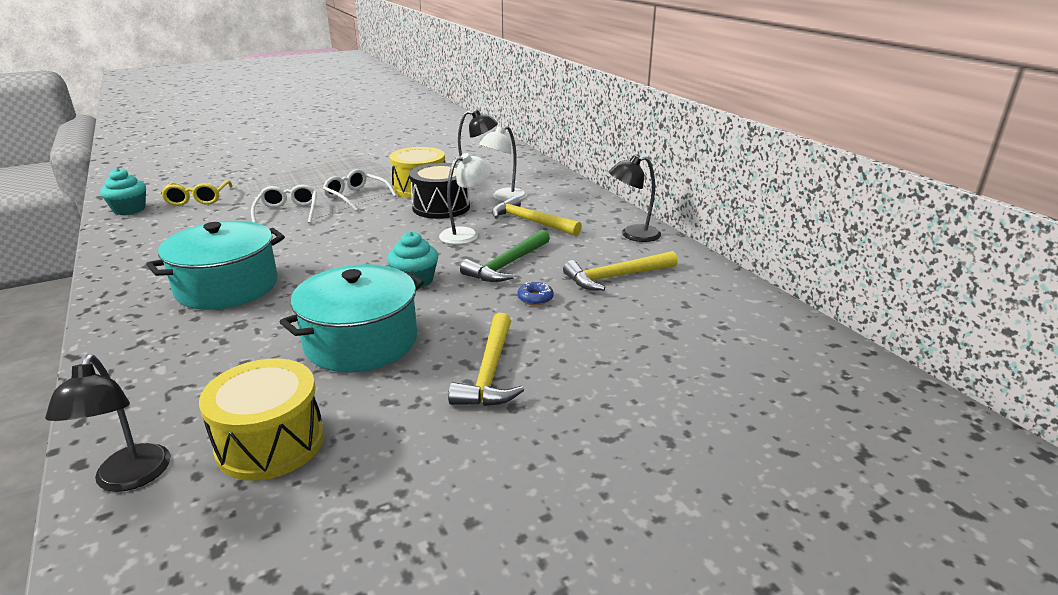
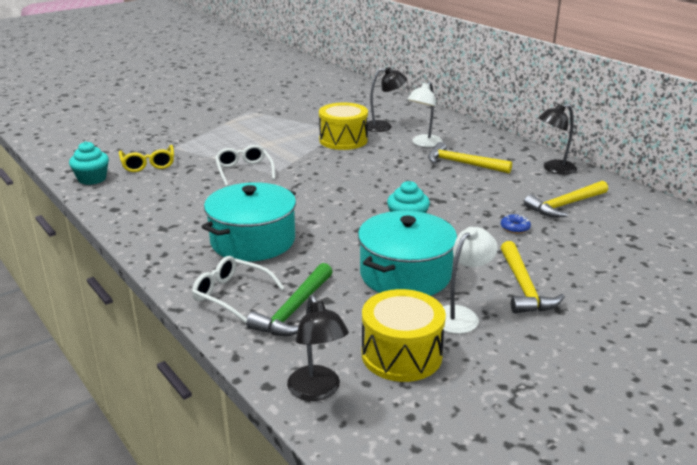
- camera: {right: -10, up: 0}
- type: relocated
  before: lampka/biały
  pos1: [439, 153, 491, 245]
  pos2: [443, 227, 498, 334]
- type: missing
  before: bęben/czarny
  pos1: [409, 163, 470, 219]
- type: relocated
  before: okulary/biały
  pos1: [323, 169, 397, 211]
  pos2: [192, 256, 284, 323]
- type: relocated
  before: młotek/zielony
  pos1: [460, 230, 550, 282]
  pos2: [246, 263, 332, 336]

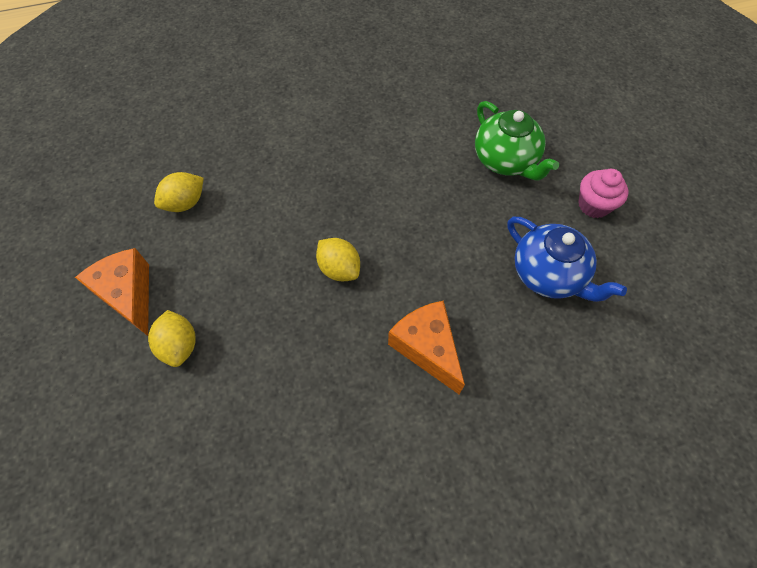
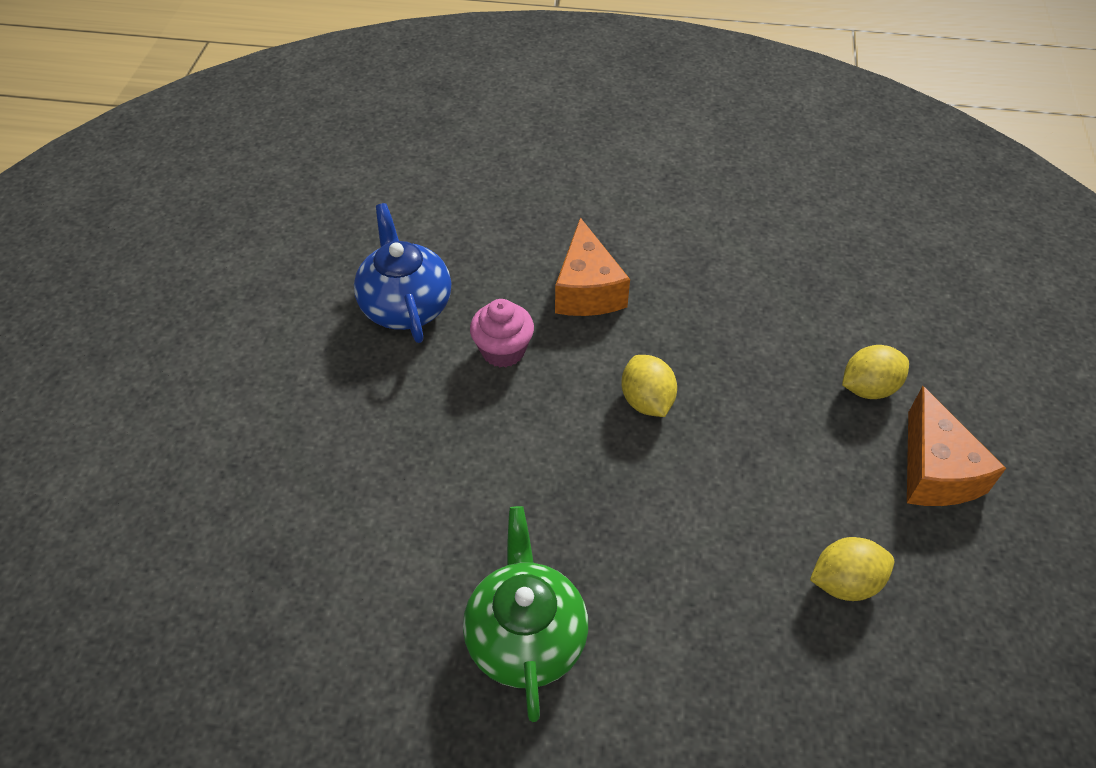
- camera: {right: -155, up: -10}
- type: relocated
  before: imbryk/zielony
  pos1: [475, 101, 559, 180]
  pos2: [463, 506, 588, 722]
- type: relocated
  before: muffinka/różowy
  pos1: [578, 169, 628, 218]
  pos2: [470, 299, 534, 368]
- type: spun
  before: cytryna/żółty
  pos1: [148, 310, 196, 367]
  pos2: [842, 345, 909, 399]
  turn: 60

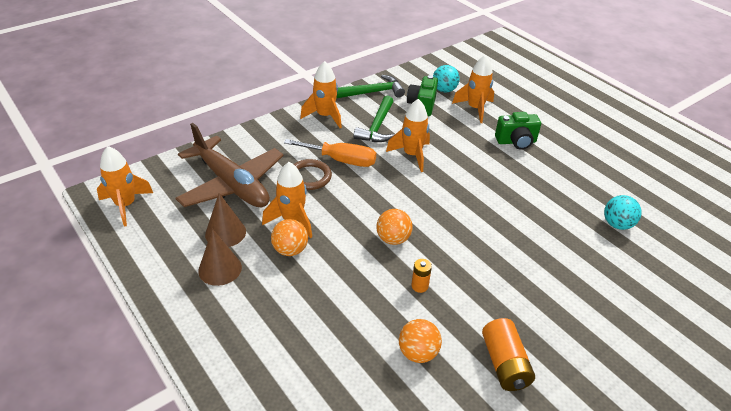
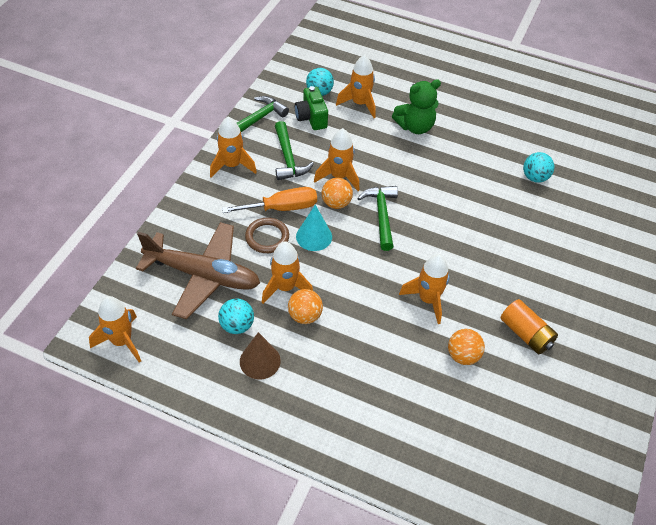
- camera: {right: -30, up: 10}
- type: exchanged
  before: aparat fotograficzny/zielony
  after: miś/zielony
  pos1: [495, 112, 541, 150]
  pos2: [392, 79, 441, 134]
- type: exchanged
  before: stożek/brązowy
  after: piłka/turkusowy
  pos1: [205, 193, 246, 247]
  pos2: [218, 299, 254, 334]
- type: relocated
  before: piłka/pomarańczowy
  pos1: [376, 209, 413, 245]
  pos2: [322, 178, 353, 209]
- type: exchanged
  before: bateria/pomarańczowy
  after: rakieta/pomarańczowy
  pos1: [411, 259, 432, 293]
  pos2: [399, 254, 450, 324]
- type: appeared
  after: młotek/zielony
  pos2: [357, 186, 398, 251]
- type: appeared
  after: stożek/turkusowy
  pos2: [296, 205, 332, 251]

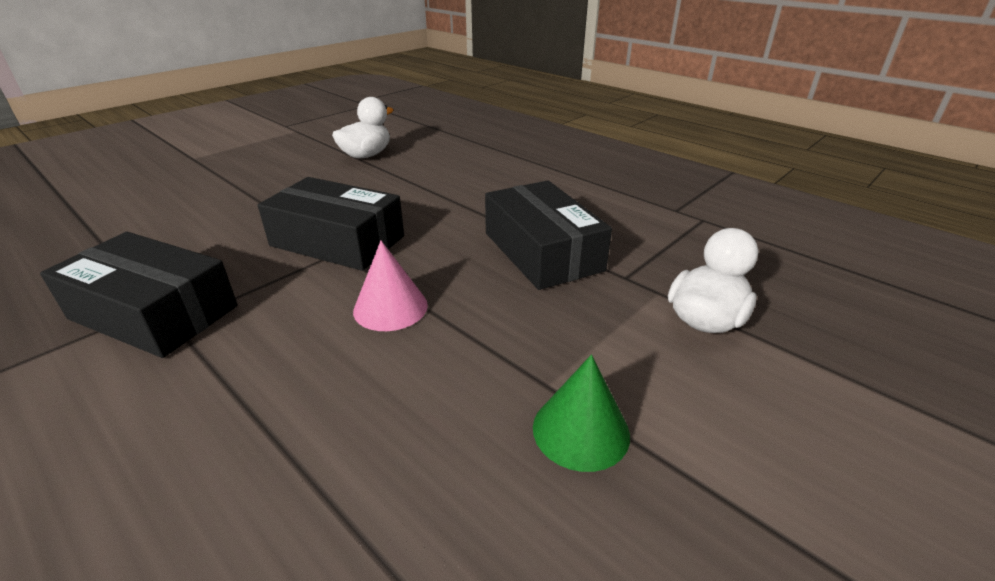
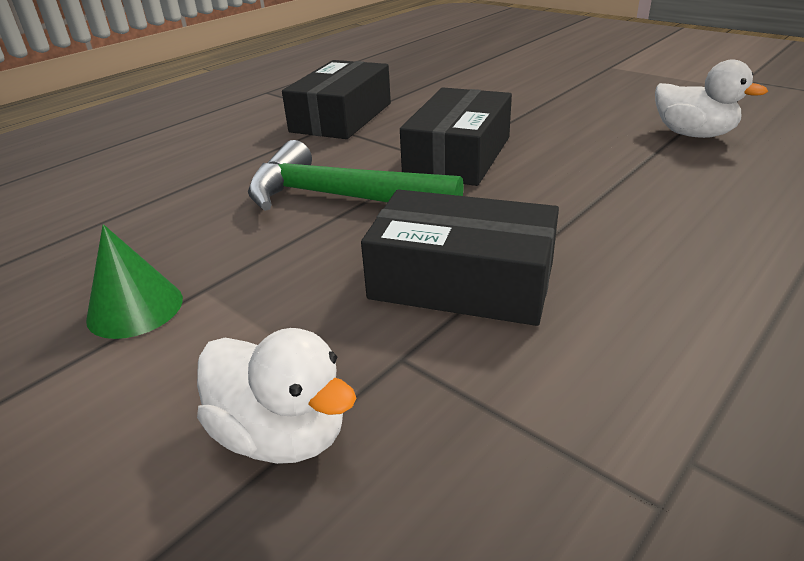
- camera: {right: 90, up: 0}
- type: spun
  before: pudełko/czarny
  pos1: [485, 180, 612, 290]
  pos2: [361, 189, 559, 326]
  turn: 45
- type: exchanged
  before: stożek/różowy
  after: młotek/zielony
  pos1: [353, 240, 428, 331]
  pos2: [248, 140, 464, 211]

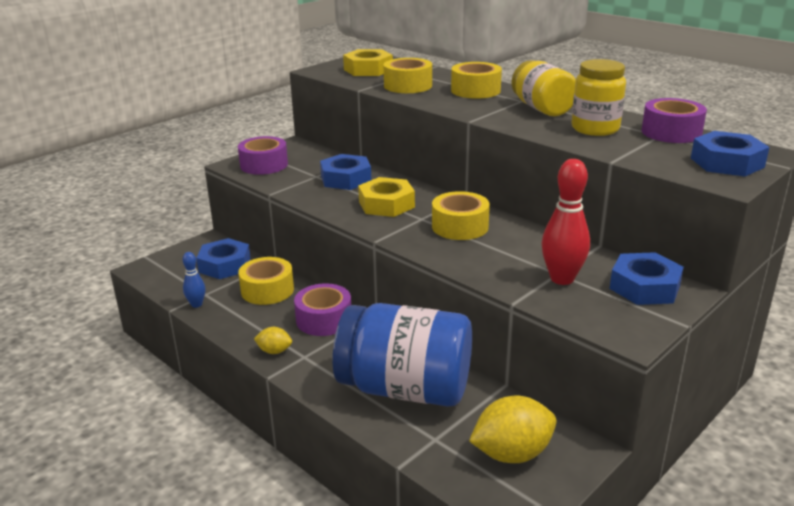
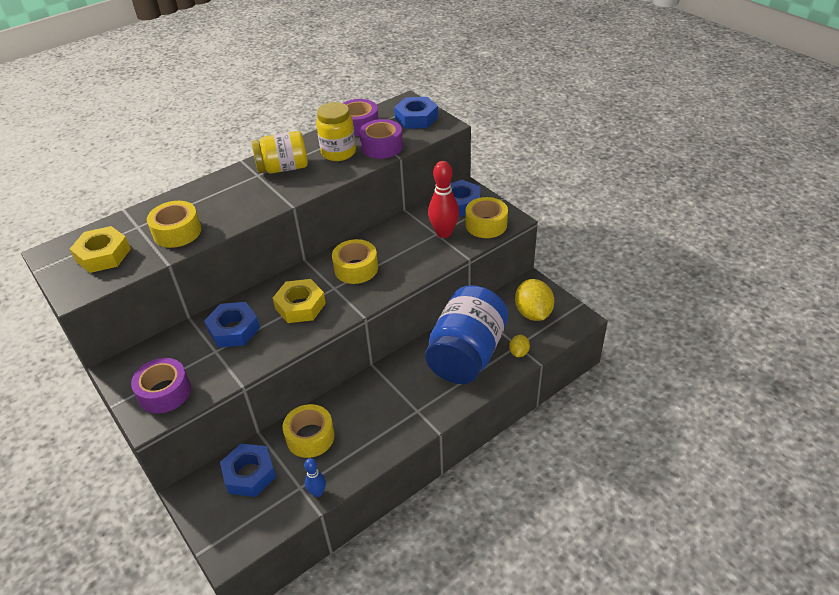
- camera: {right: -80, up: 15}
- type: relocated
  before: taśma klejąca/żółty
  pos1: [451, 62, 502, 99]
  pos2: [466, 197, 508, 238]
- type: relocated
  before: taśma klejąca/fioletowy
  pos1: [294, 283, 351, 336]
  pos2: [359, 119, 403, 159]
- type: relocated
  before: cytryna/żółty
  pos1: [254, 327, 292, 354]
  pos2: [509, 335, 530, 357]

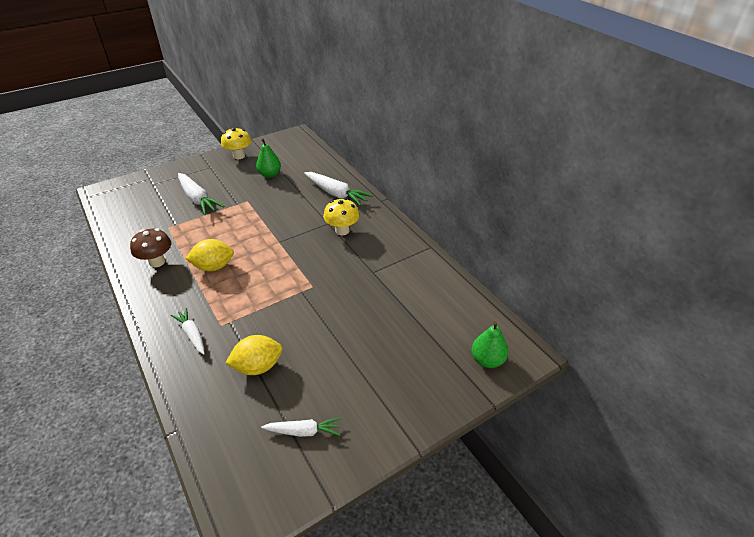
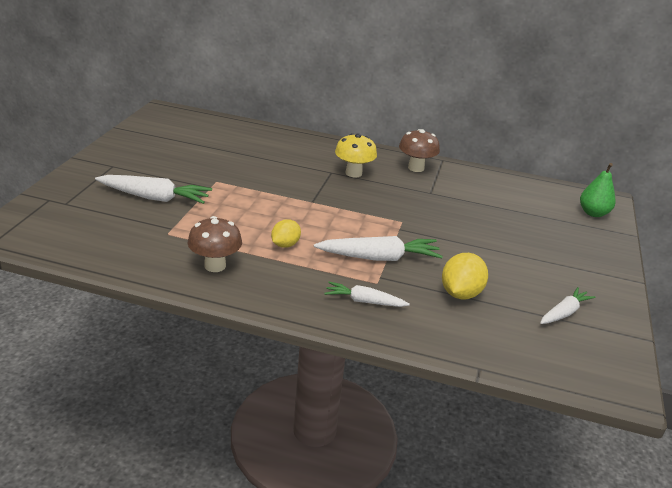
- camera: {right: -45, up: -10}
- type: missing
  before: grzyb/żółty
  pos1: [221, 127, 251, 159]
- type: missing
  before: gruszka/zielony
  pos1: [256, 138, 281, 178]
- type: relocated
  before: marchewka/biały
  pos1: [304, 172, 373, 206]
  pos2: [314, 236, 443, 261]
- type: size
  before: cytryna/żółty
  pos1: [185, 239, 234, 271]
  pos2: [271, 219, 301, 248]
  scale: 0.66
- type: appeared
  after: grzyb/brązowy
  pos2: [399, 129, 440, 172]

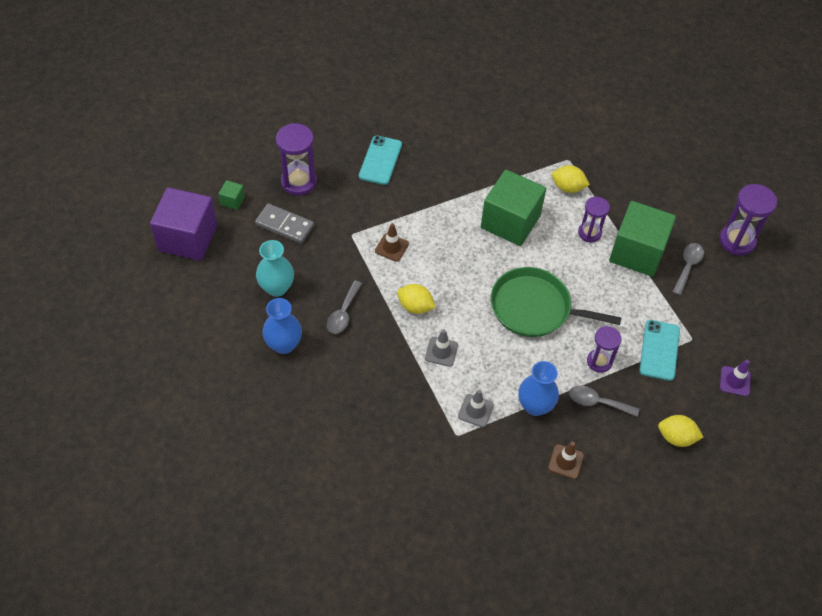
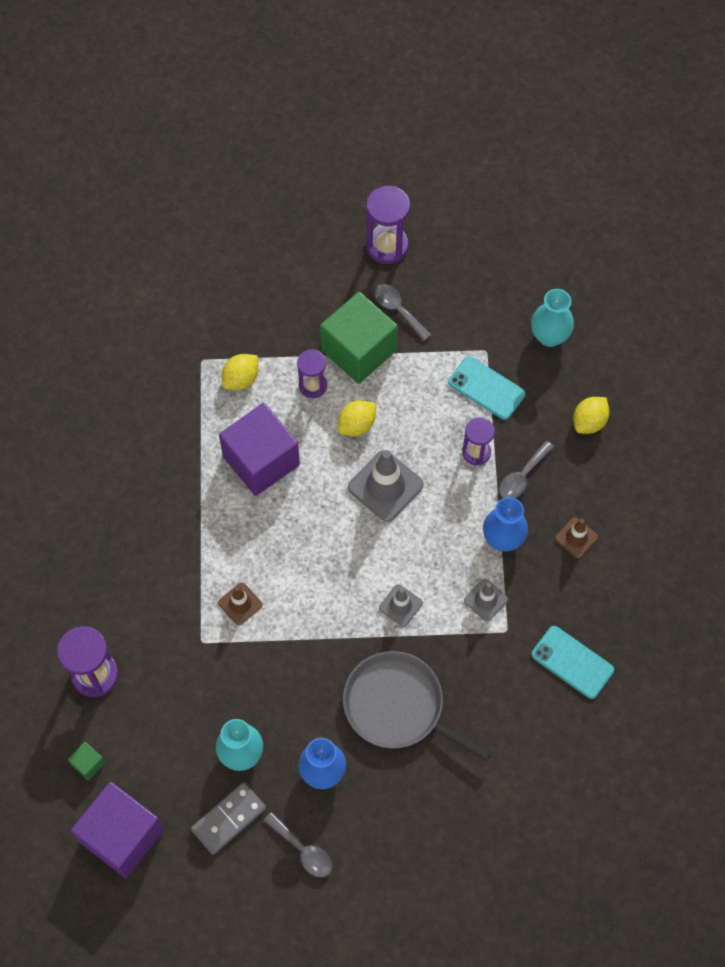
- camera: {right: -65, up: 10}
- type: relocated
  before: telefon/turkusowy
  pos1: [359, 135, 402, 185]
  pos2: [532, 626, 614, 699]
- type: colour
  before: sześcian/zielony
  after: sześcian/fioletowy
  pos1: [481, 170, 546, 246]
  pos2: [219, 403, 300, 496]
- type: relocated
  before: kostka domina/szary
  pos1: [255, 203, 314, 244]
  pos2: [191, 782, 266, 855]
- type: exchanged
  before: patelnia/zielony
  after: pachołek/szary
  pos1: [490, 267, 621, 337]
  pos2: [348, 450, 424, 522]
- type: relocated
  before: łyżka/szary
  pos1: [327, 281, 362, 334]
  pos2: [264, 812, 332, 877]
- type: relocated
  before: cytryna/żółty
  pos1: [397, 284, 436, 314]
  pos2: [338, 400, 376, 436]
- type: exchanged
  before: pachołek/fioletowy
  after: wazon/turkusowy
  pos1: [720, 360, 751, 396]
  pos2: [531, 289, 574, 347]
- type: appeared
  after: patelnia/szary
  pos2: [343, 651, 492, 762]

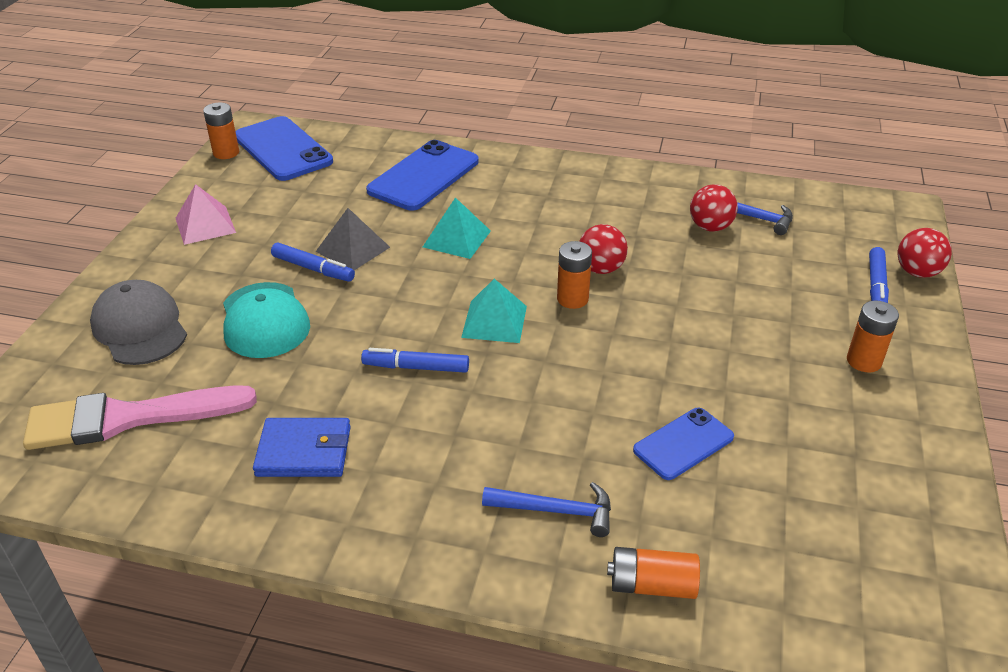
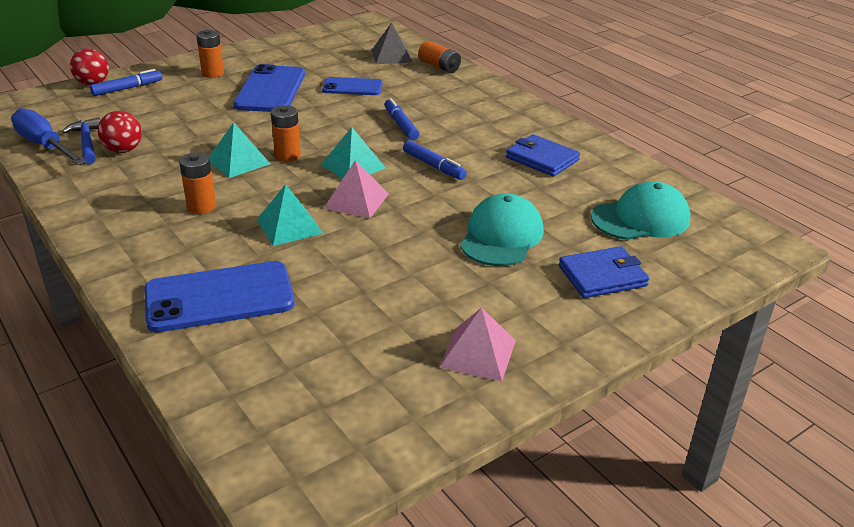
- camera: {right: -140, up: -5}
- type: relocated
  before: bateria/pomarańczowy
  pos1: [203, 103, 239, 159]
  pos2: [179, 152, 216, 214]
- type: relocated
  before: telefon/niebieski
  pos1: [235, 116, 333, 181]
  pos2: [233, 64, 305, 112]
- type: relocated
  before: piramida/szary
  pos1: [316, 208, 390, 270]
  pos2: [371, 23, 412, 64]
- type: exchanged
  before: piłka/czerwony
  after: piramida/turkusowy
  pos1: [580, 224, 628, 274]
  pos2: [209, 122, 270, 178]
- type: relocated
  before: flamaster/niebieski
  pos1: [271, 243, 355, 282]
  pos2: [385, 98, 419, 140]
- type: exchanged
  before: czapka/szary
  after: portfel/niebieski
  pos1: [90, 280, 187, 365]
  pos2: [559, 246, 650, 298]
- type: exchanged
  before: pędzel/różowy
  after: czapka/turkusowy
  pos1: [23, 385, 257, 450]
  pos2: [591, 181, 691, 240]
- type: missing
  before: młotek/niebieski
  pos1: [482, 482, 611, 537]
- type: appeared
  after: śrubokręt/niebieski
  pos2: [11, 108, 86, 165]
- type: appeared
  after: piramida/różowy
  pos2: [324, 160, 389, 218]

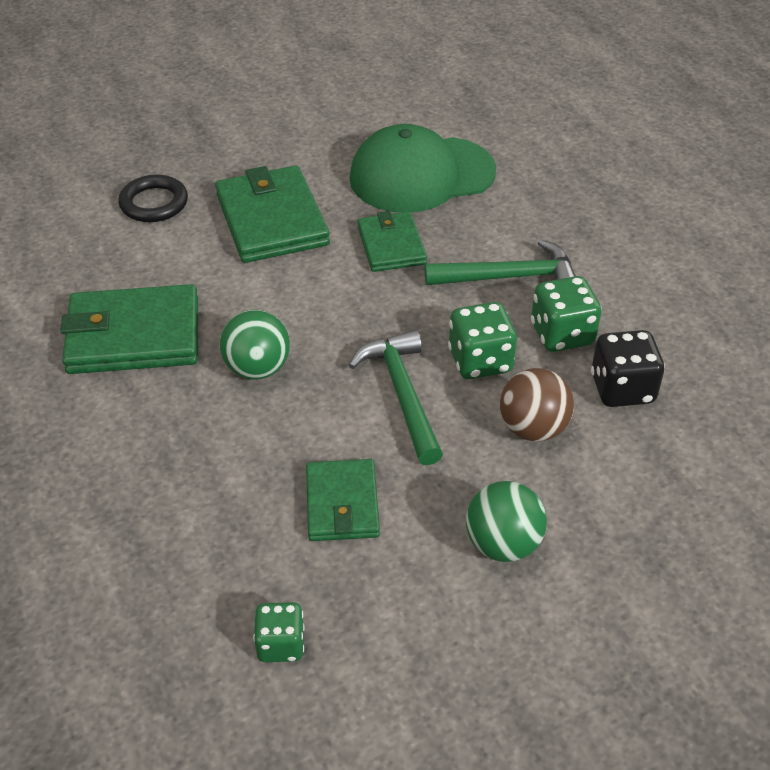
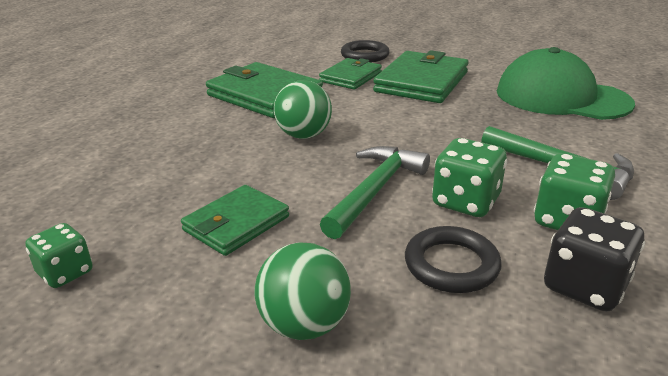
- camera: {right: 45, up: -15}
- type: relocated
  before: portfel/zielony
  pos1: [357, 211, 427, 272]
  pos2: [319, 58, 382, 89]
- type: exchanged
  before: piłka/brązowy
  after: pierścień/czarny
  pos1: [500, 368, 574, 442]
  pos2: [405, 226, 502, 293]

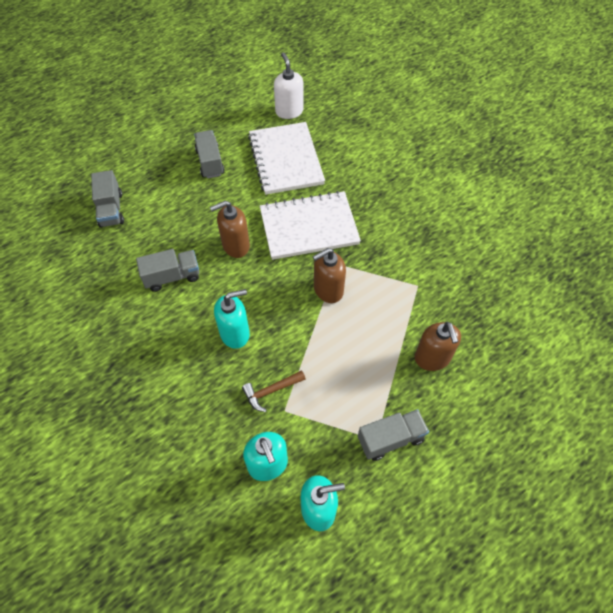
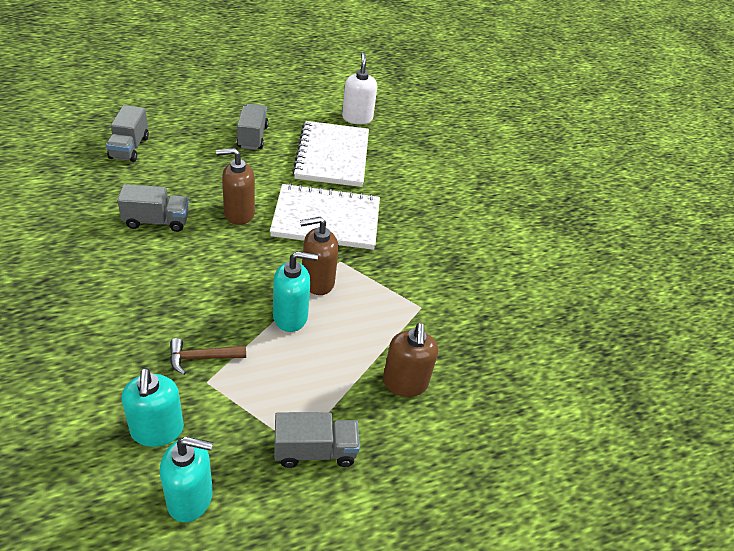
- camera: {right: 10, up: -15}
- type: relocated
  before: dozownik mydła/turkusowy
  pos1: [214, 289, 250, 349]
  pos2: [273, 251, 318, 332]

